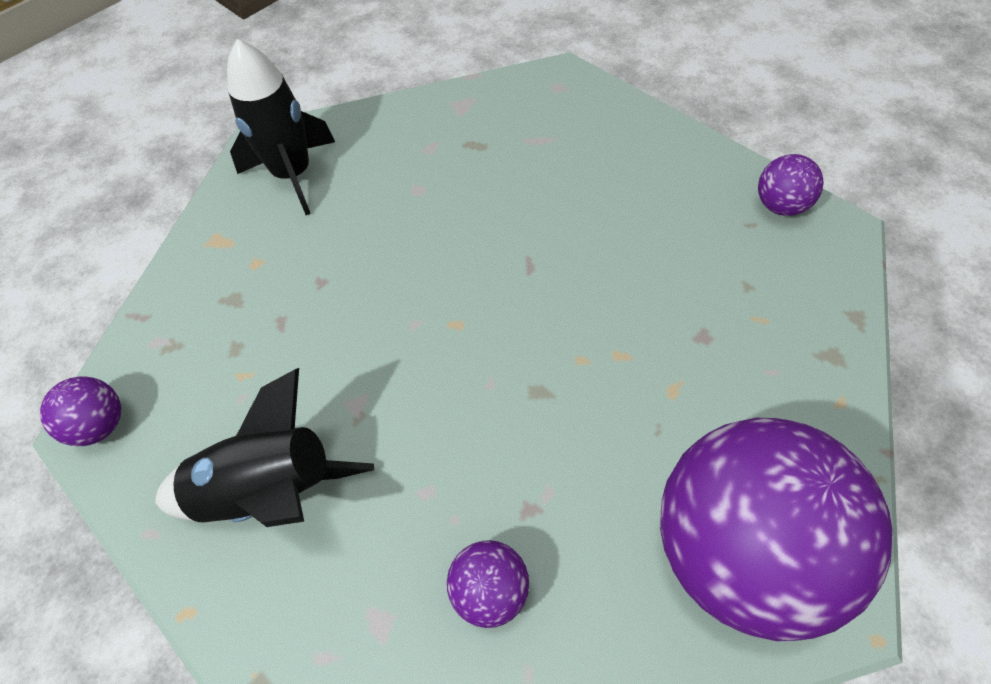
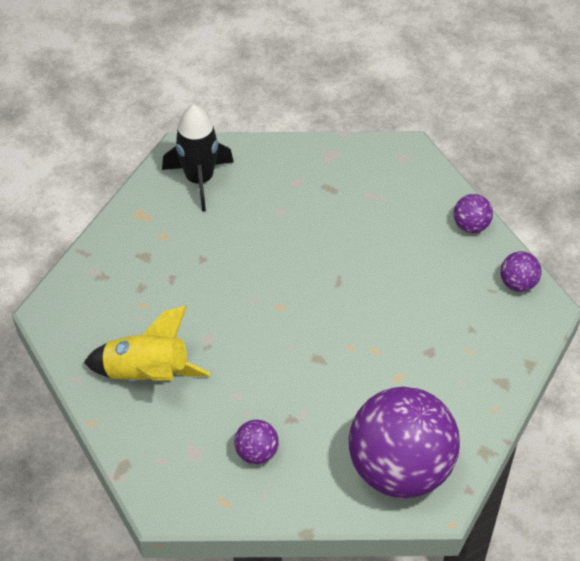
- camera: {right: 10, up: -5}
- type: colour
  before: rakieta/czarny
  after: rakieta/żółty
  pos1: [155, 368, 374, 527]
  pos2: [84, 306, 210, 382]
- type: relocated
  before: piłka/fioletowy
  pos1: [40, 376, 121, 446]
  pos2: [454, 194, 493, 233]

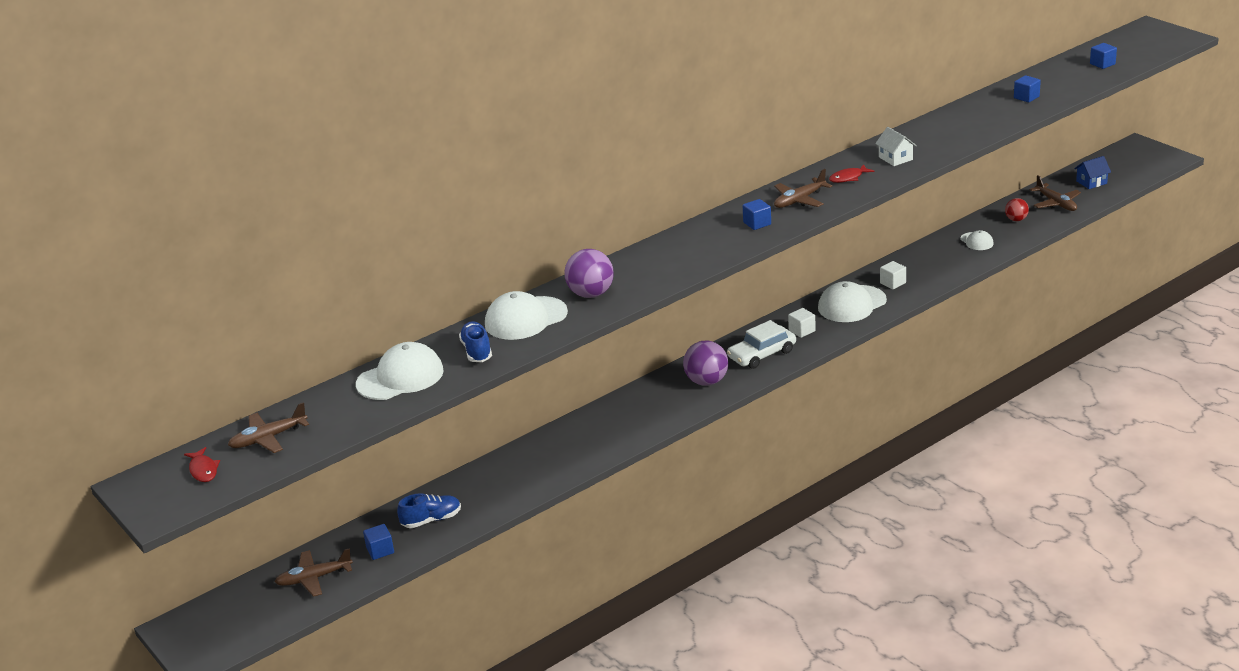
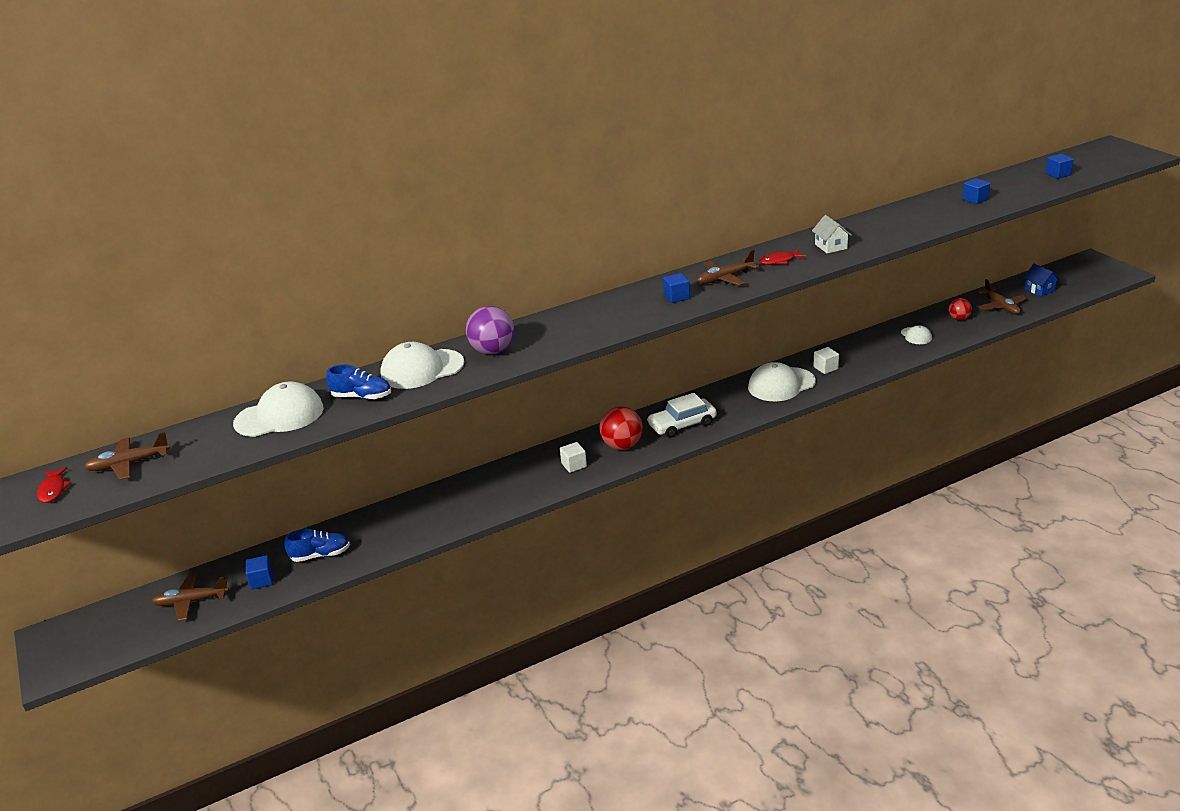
- camera: {right: 10, up: 0}
- type: spun
  before: domek/niebieski
  pos1: [1074, 156, 1111, 189]
  pos2: [1023, 264, 1060, 297]
  turn: 75
- type: relocated
  before: sześcian/biały
  pos1: [788, 308, 816, 338]
  pos2: [560, 442, 587, 473]
- type: spun
  before: but/niebieski
  pos1: [459, 321, 492, 362]
  pos2: [326, 365, 391, 400]
  turn: 105
- type: colour
  before: piłka/fioletowy
  after: piłka/czerwony
  pos1: [683, 341, 728, 386]
  pos2: [600, 407, 643, 450]

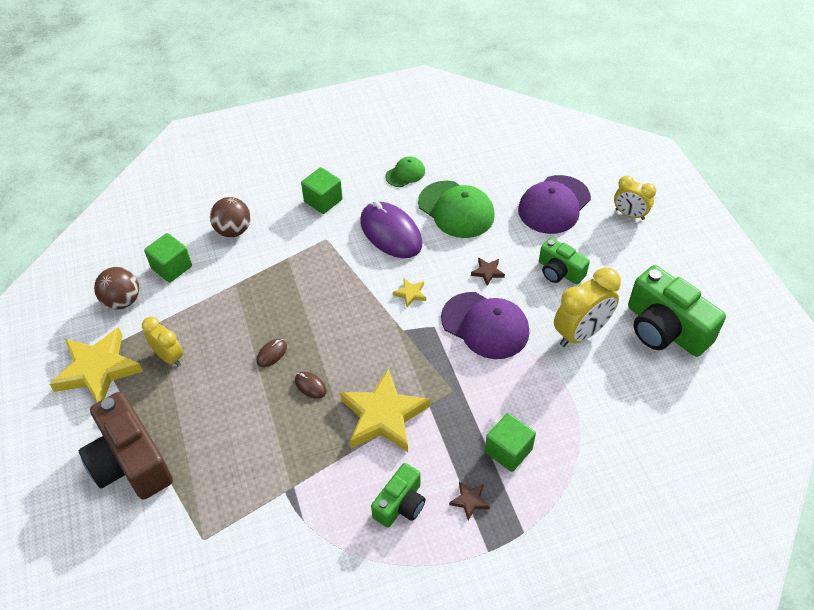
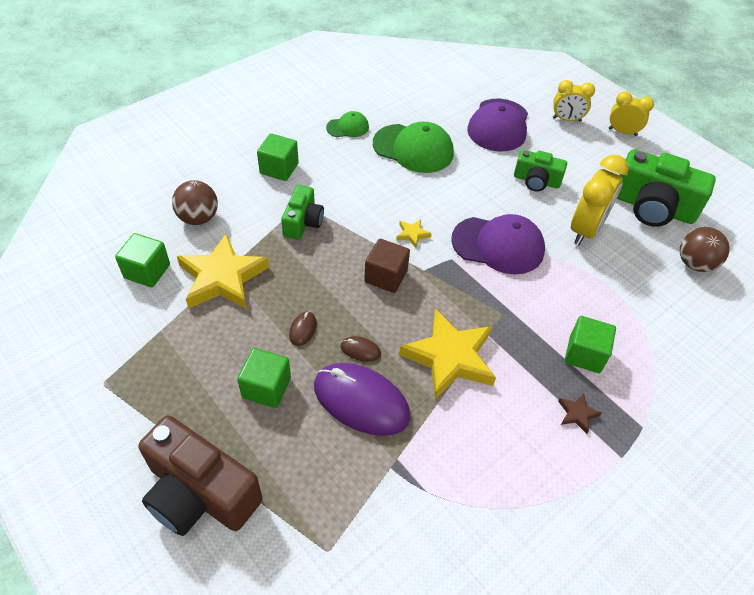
- camera: {right: -25, up: 0}
- type: spun
  before: czapka/zielony
  pos1: [385, 157, 425, 187]
  pos2: [326, 111, 369, 137]
  turn: 45
- type: relocated
  before: myszka/fioletowy
  pos1: [360, 201, 422, 258]
  pos2: [314, 363, 410, 436]
- type: missing
  before: gwiazda/brązowy
  pos1: [471, 258, 505, 286]
- type: relocated
  before: piłka/brązowy
  pos1: [94, 267, 139, 309]
  pos2: [680, 227, 730, 272]
- type: relocated
  before: budzik/żółty
  pos1: [142, 317, 183, 366]
  pos2: [609, 91, 654, 136]
- type: relocated
  before: gwiazda/żółty
  pos1: [49, 327, 143, 402]
  pos2: [177, 233, 269, 309]
- type: relocated
  before: aparat fotograficzny/zielony
  pos1: [371, 463, 426, 528]
  pos2: [281, 185, 324, 240]
- type: appeared
  after: sześcian/brązowy
  pos2: [364, 239, 410, 293]
- type: appeared
  after: sześcian/zielony
  pos2: [237, 348, 291, 408]

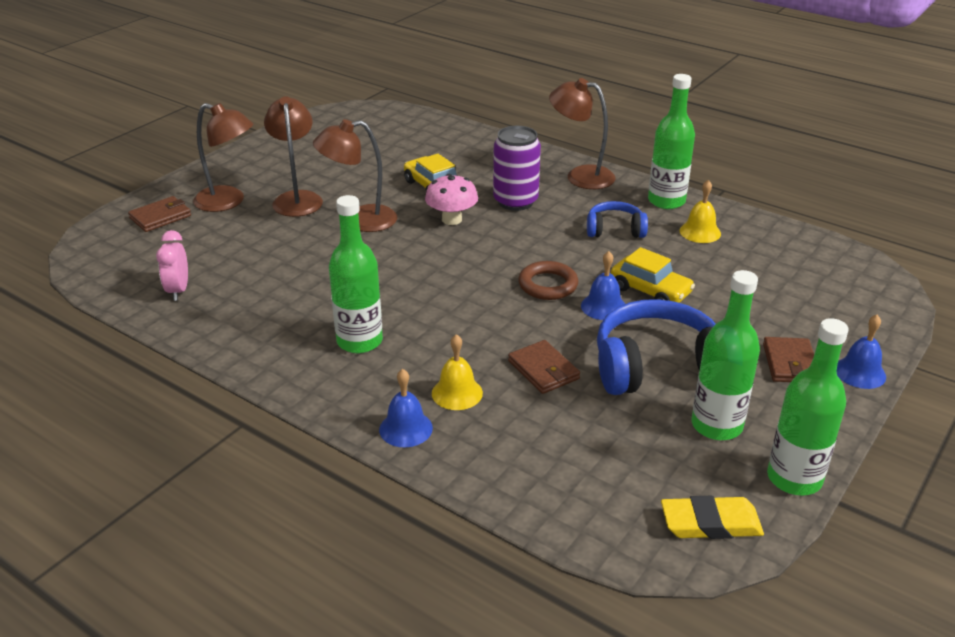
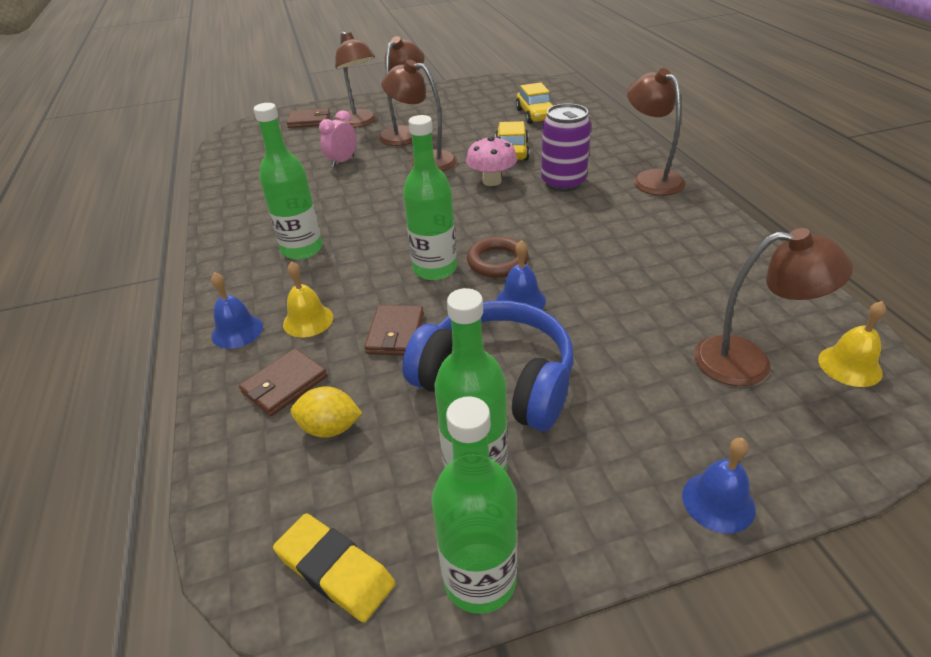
- camera: {right: 40, up: 5}
- type: relocated
  before: butelka/zielony
  pos1: [648, 74, 695, 209]
  pos2: [403, 115, 457, 280]
- type: relocated
  before: dzwonek/żółty
  pos1: [680, 180, 721, 243]
  pos2: [818, 301, 886, 387]
- type: missing
  before: słuchawki/niebieski
  pos1: [587, 201, 648, 238]
- type: relocated
  before: budzik/różowy
  pos1: [156, 230, 188, 301]
  pos2: [319, 111, 357, 168]
- type: relocated
  before: samochód/żółty
  pos1: [611, 247, 695, 303]
  pos2: [516, 83, 553, 124]
- type: relocated
  before: portfel/brązowy
  pos1: [763, 337, 814, 382]
  pos2: [239, 348, 327, 416]
- type: appeared
  after: lampka/brązowy
  pos2: [694, 228, 853, 386]
- type: appeared
  after: cytryna/żółty
  pos2: [291, 386, 363, 438]

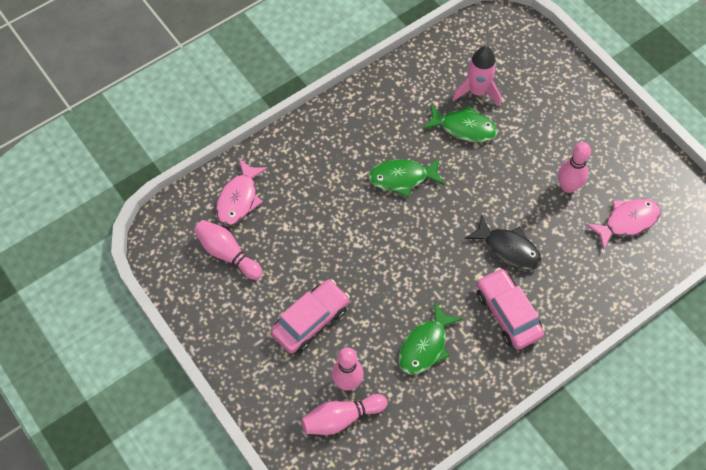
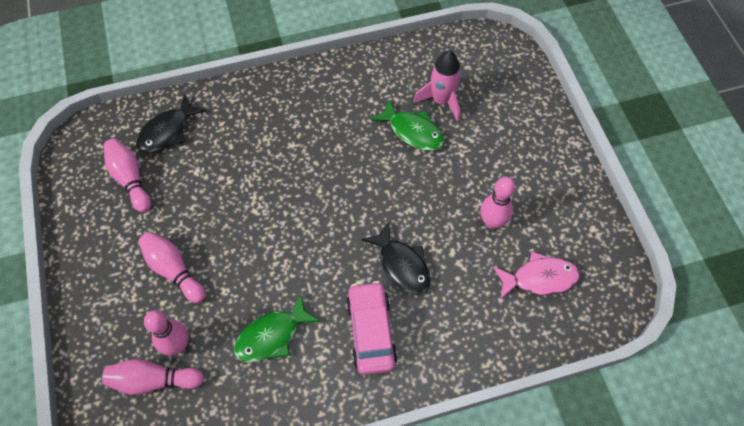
- camera: {right: 20, up: 0}
- type: missing
  before: ryba/zielony
  pos1: [368, 158, 445, 197]
- type: colour
  before: ryba/różowy
  after: ryba/czarny
  pos1: [216, 159, 268, 225]
  pos2: [136, 94, 206, 153]
- type: exchanged
  before: samochód/różowy
  after: kręgiel/różowy
  pos1: [271, 279, 350, 354]
  pos2: [138, 232, 206, 303]

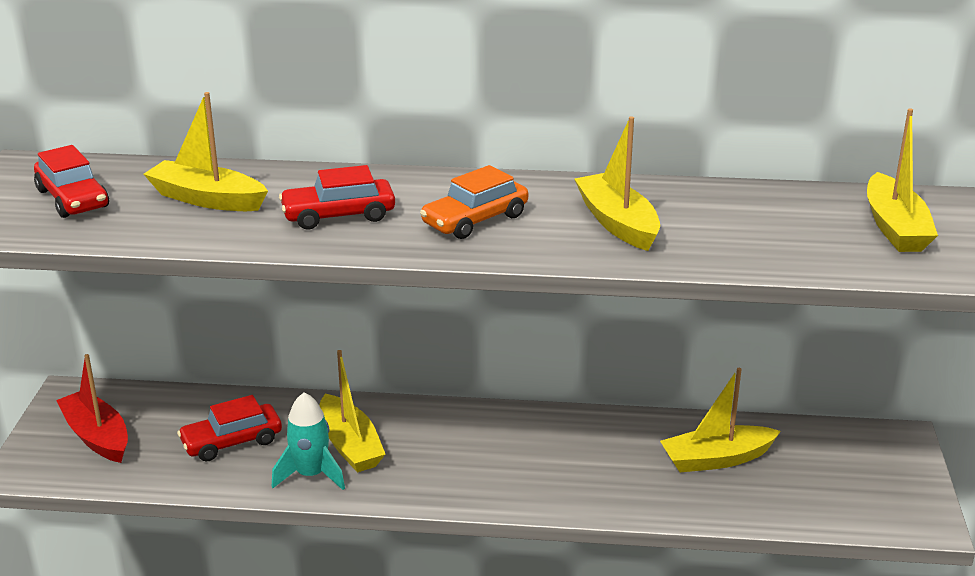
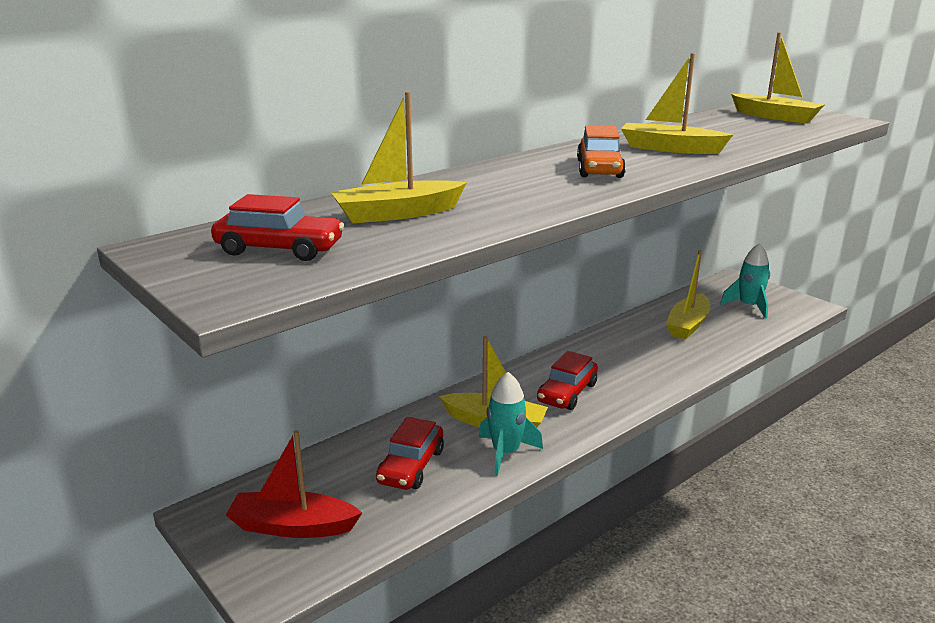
- camera: {right: -45, up: -5}
- type: relocated
  before: samochód/czerwony
  pos1: [279, 165, 395, 230]
  pos2: [537, 351, 598, 410]
- type: appeared
  after: rakieta/turkusowy
  pos2: [720, 243, 770, 319]

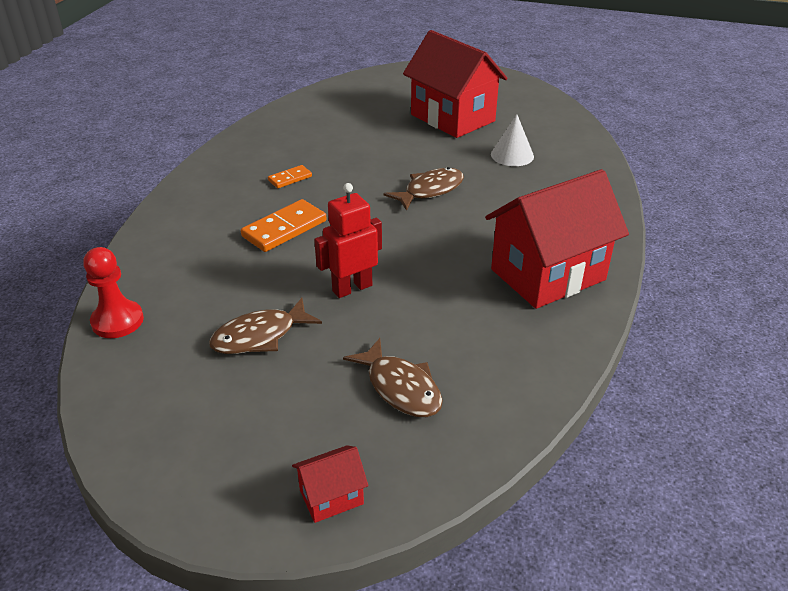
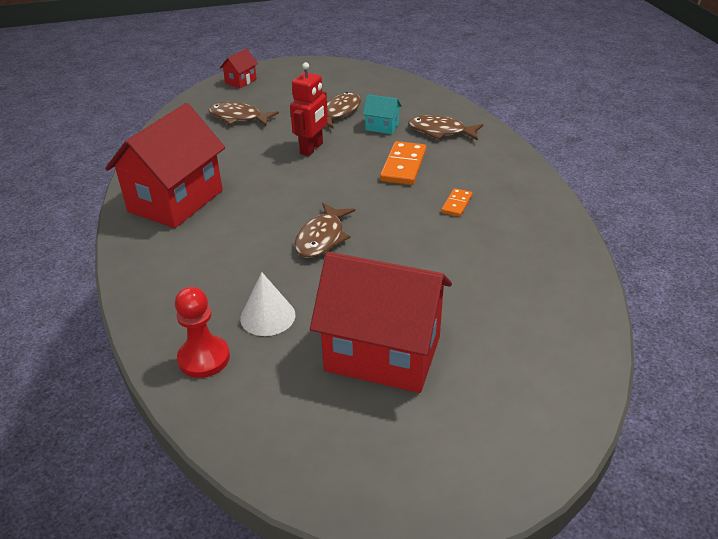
- camera: {right: 150, up: 0}
- type: relocated
  before: pionek/czerwony
  pos1: [83, 247, 144, 338]
  pos2: [175, 287, 230, 378]
- type: appeared
  after: domek/turkusowy
  pos2: [363, 94, 402, 134]
- type: appeared
  after: ryba/brązowy
  pos2: [408, 115, 483, 140]

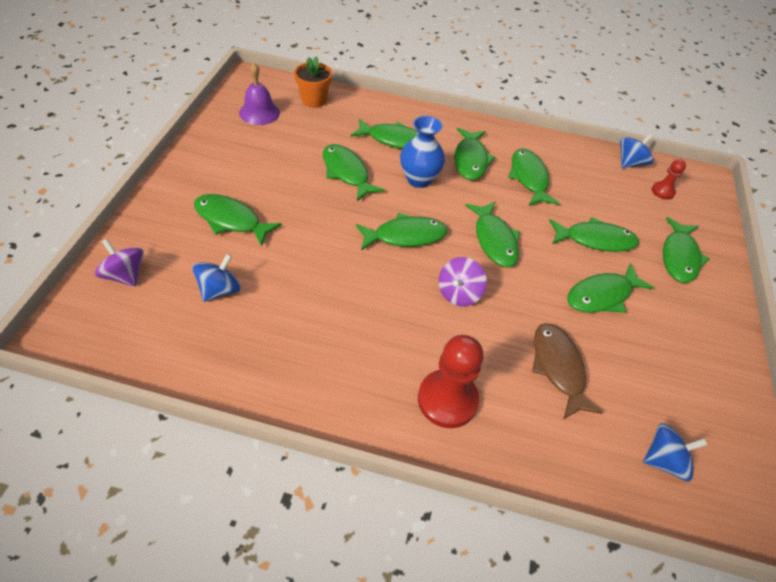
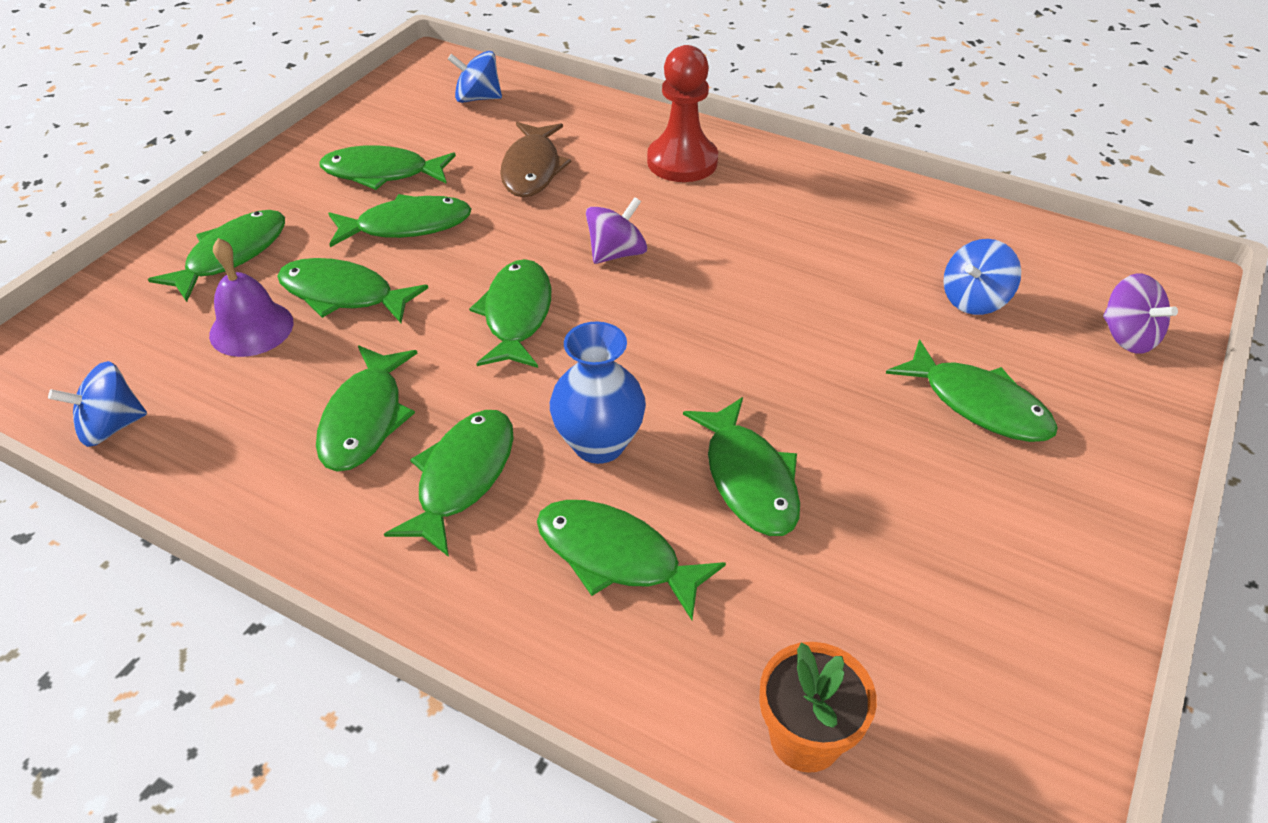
- camera: {right: -160, up: -5}
- type: relocated
  before: dzwonek/fioletowy
  pos1: [239, 63, 280, 125]
  pos2: [209, 238, 293, 357]
- type: missing
  before: pionek/czerwony
  pos1: [652, 159, 686, 200]
- type: relocated
  before: ryba/zielony
  pos1: [356, 213, 448, 251]
  pos2: [319, 145, 456, 190]

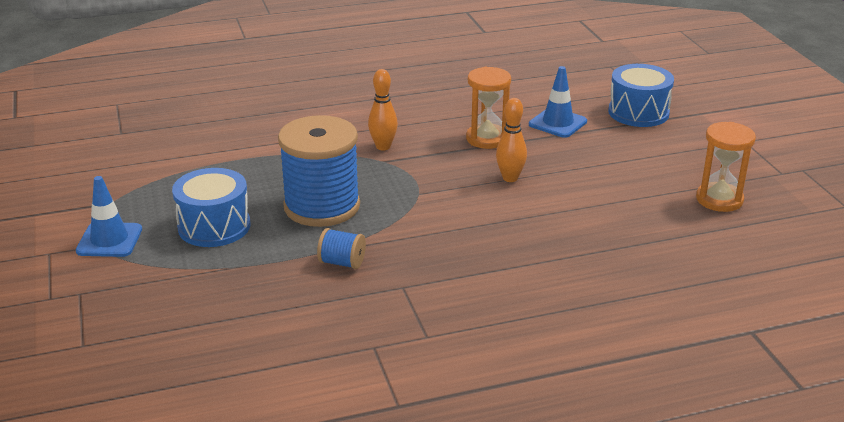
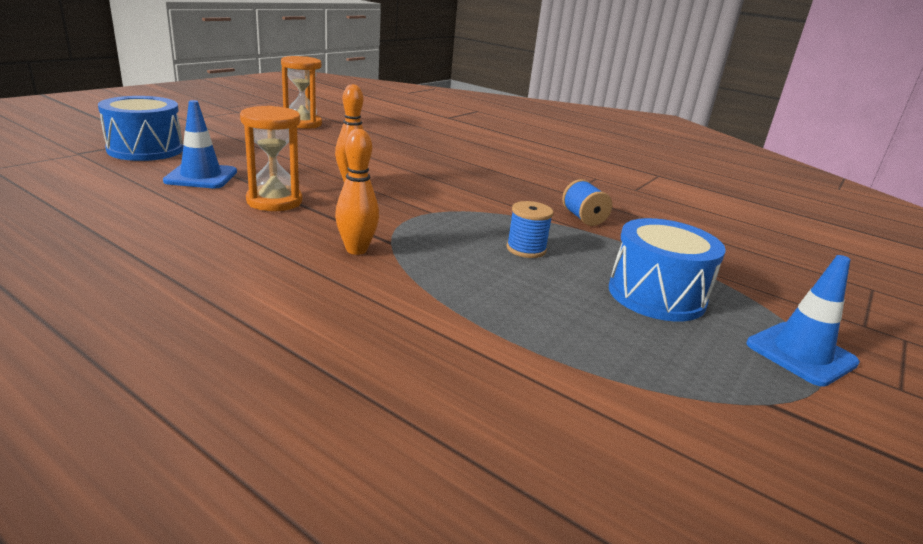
- camera: {right: -130, up: -5}
- type: size
  before: szpulka/niebieski
  pos1: [278, 115, 360, 227]
  pos2: [506, 201, 554, 258]
  scale: 0.43

